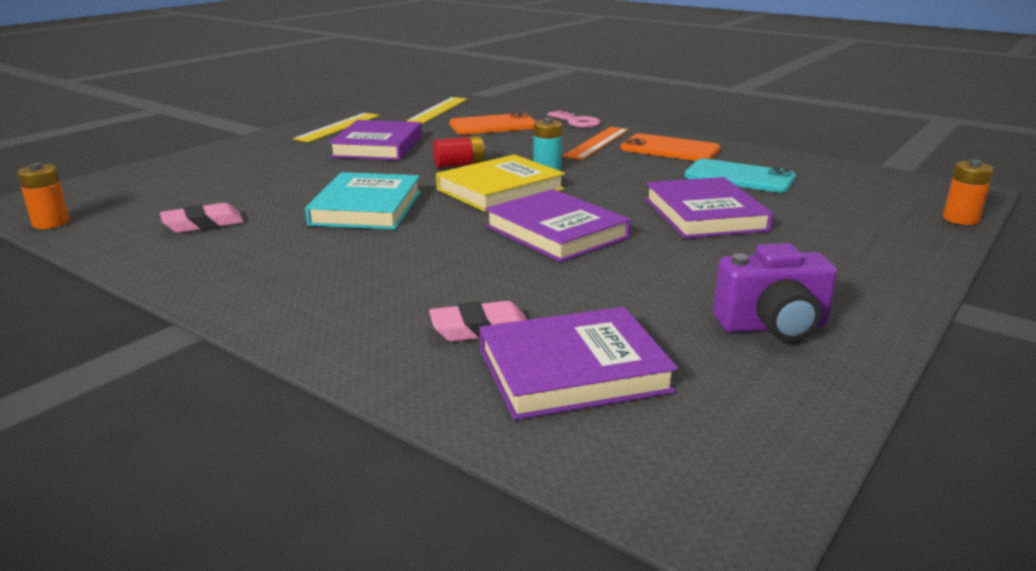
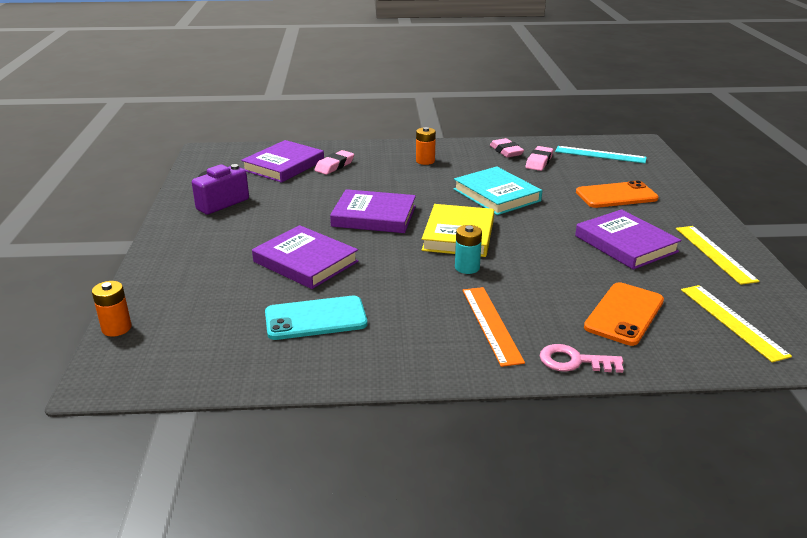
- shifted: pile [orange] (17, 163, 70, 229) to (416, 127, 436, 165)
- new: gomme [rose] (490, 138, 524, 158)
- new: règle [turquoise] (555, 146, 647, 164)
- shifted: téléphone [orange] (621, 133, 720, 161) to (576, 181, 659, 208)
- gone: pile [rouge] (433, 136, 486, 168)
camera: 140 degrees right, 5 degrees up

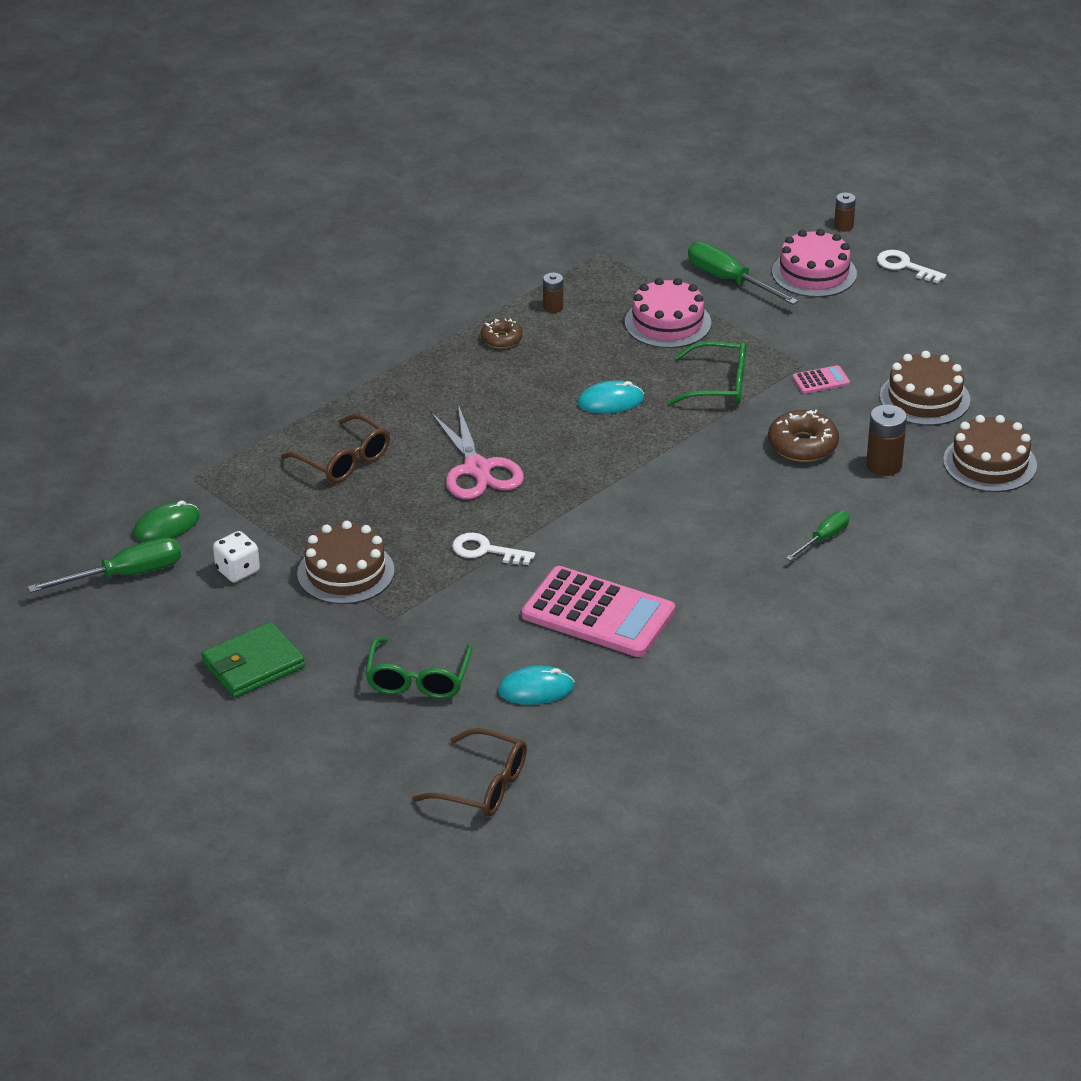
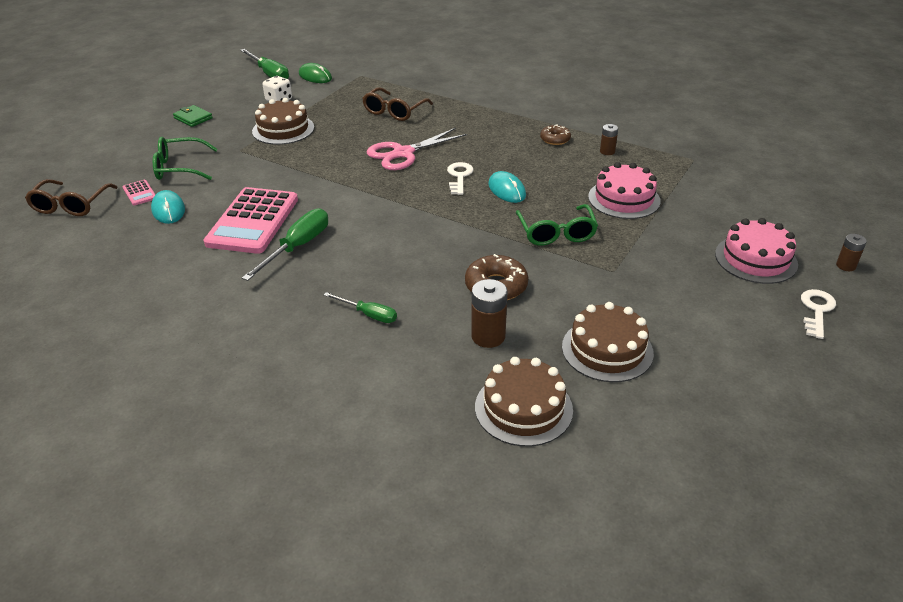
- shifted: calculatrice [rose] (793, 365, 850, 394) to (123, 180, 156, 206)
- scaled: portefeuille [vert] (201, 622, 305, 698) = (173, 105, 213, 127) x0.64
- shifted: tournevis [vert] (688, 242, 799, 305) to (242, 208, 328, 281)
- shifted: clé [blanc] (452, 533, 535, 565) to (447, 162, 473, 195)
camera: 75 degrees right, 0 degrees up

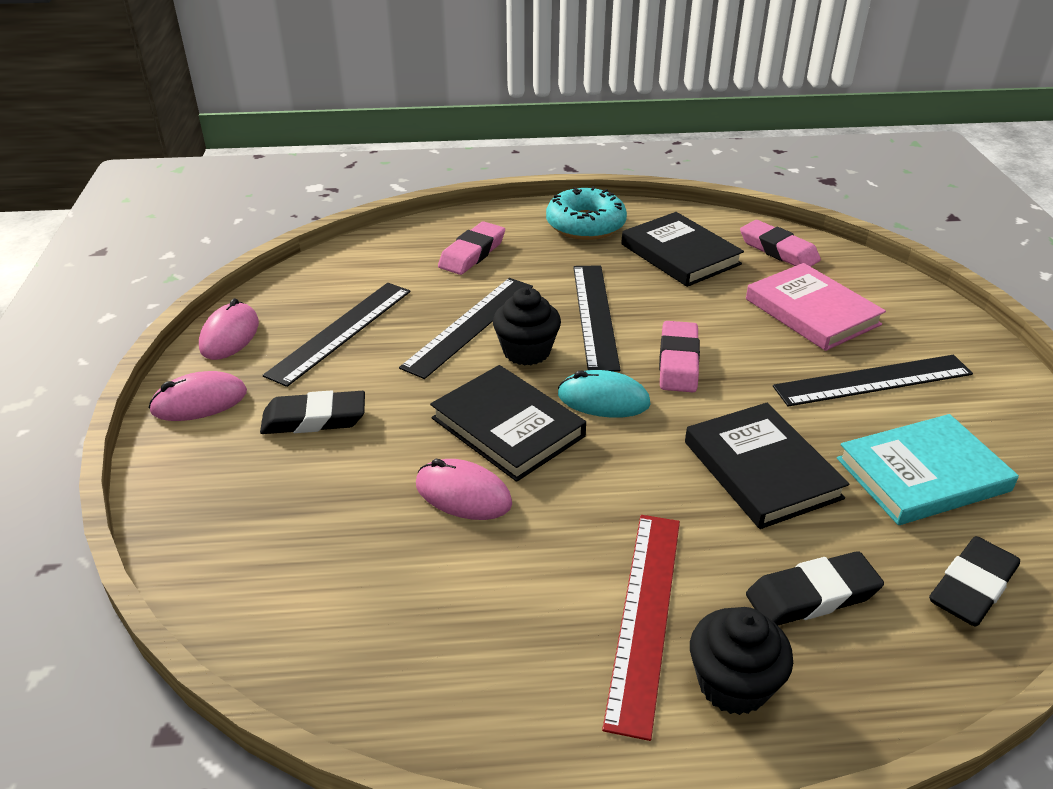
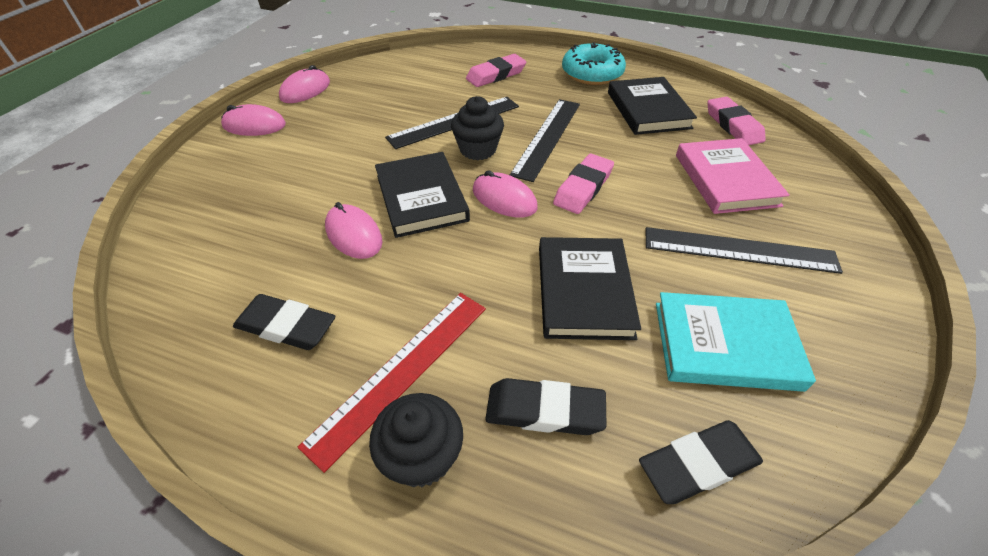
- shifted: gomme [noir] (260, 390, 365, 434) to (233, 294, 336, 350)
- repainted: souris [turquoise] (558, 370, 651, 418) to souris [rose] (473, 170, 538, 218)
- gone: règle [noir] (263, 283, 410, 387)
camera: 25 degrees right, 10 degrees up

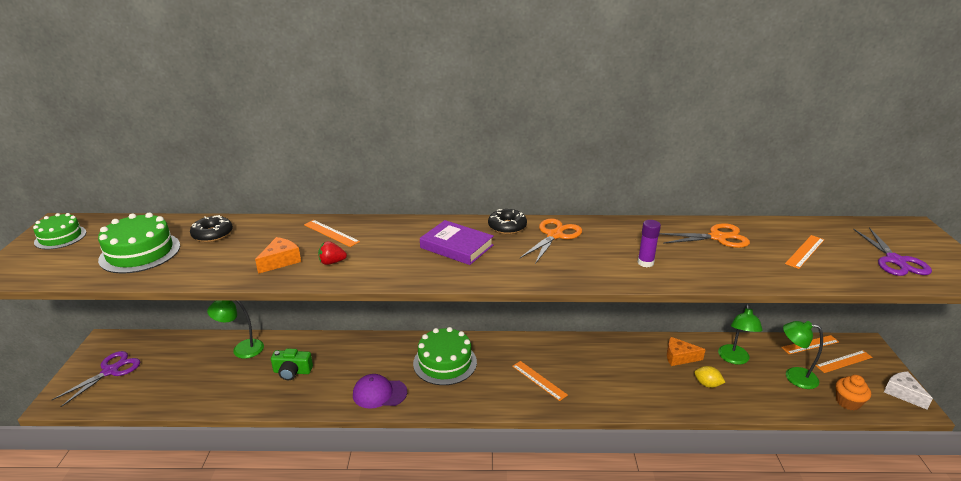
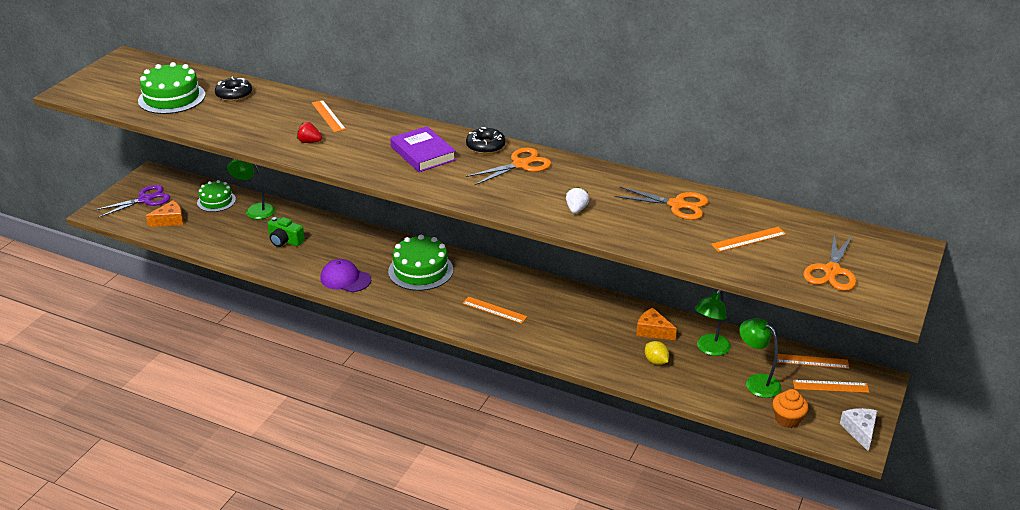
- shifted: fromage [orange] (255, 237, 301, 274) to (146, 200, 184, 227)
- shifted: gâteau [vert] (33, 213, 86, 249) to (197, 180, 236, 212)
- rotated: règle [orange] (512, 361, 568, 401) = (463, 297, 528, 324) 45 degrees counterclockwise
- swapped: bâton de colle [violet] (638, 220, 661, 267) to fraise [blanc] (566, 187, 589, 214)
- repainted: ciseaux [violet] (853, 227, 932, 276) to ciseaux [orange] (803, 232, 857, 291)
camera: 25 degrees right, 5 degrees up

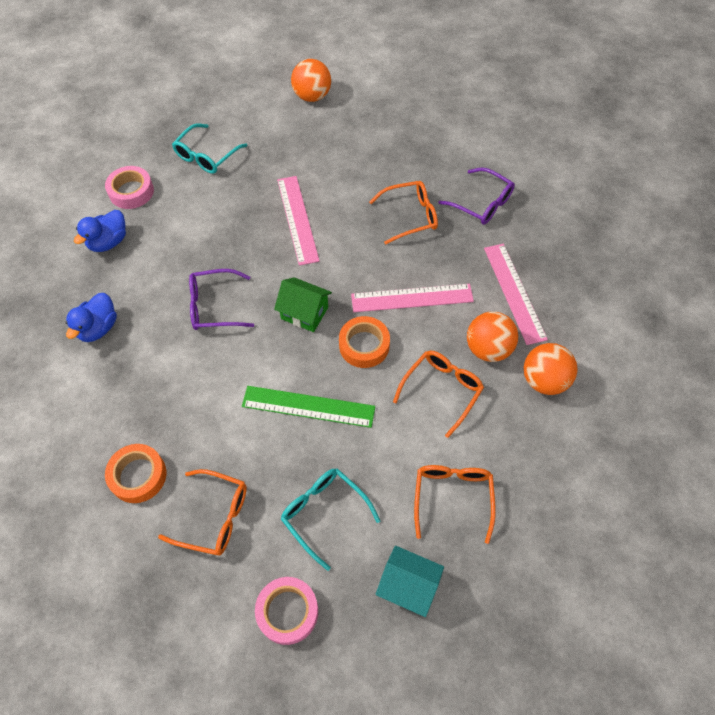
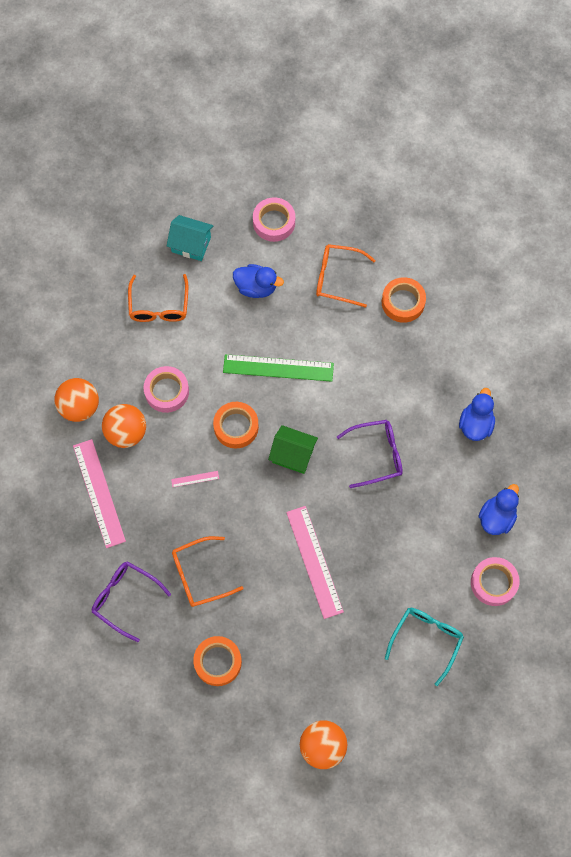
- swapped: lunettes [orange] (393, 351, 484, 438) to ruban adhésif [rose] (144, 366, 189, 413)
- scaled: règle [rose] (351, 284, 474, 312) = (171, 471, 219, 487) x0.42
- new: ruban adhésif [orange] (193, 636, 242, 686)
- swapped: lunettes [turquoise] (281, 468, 380, 571) to canard [bleu] (233, 264, 284, 298)
camera: 175 degrees right, 10 degrees up

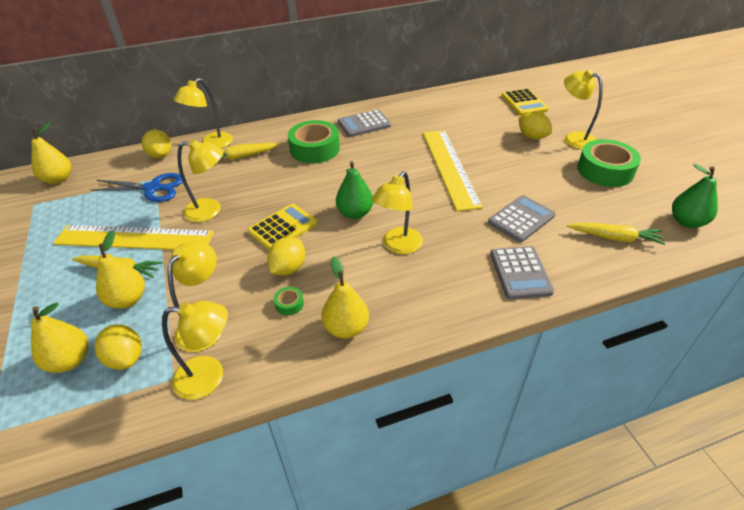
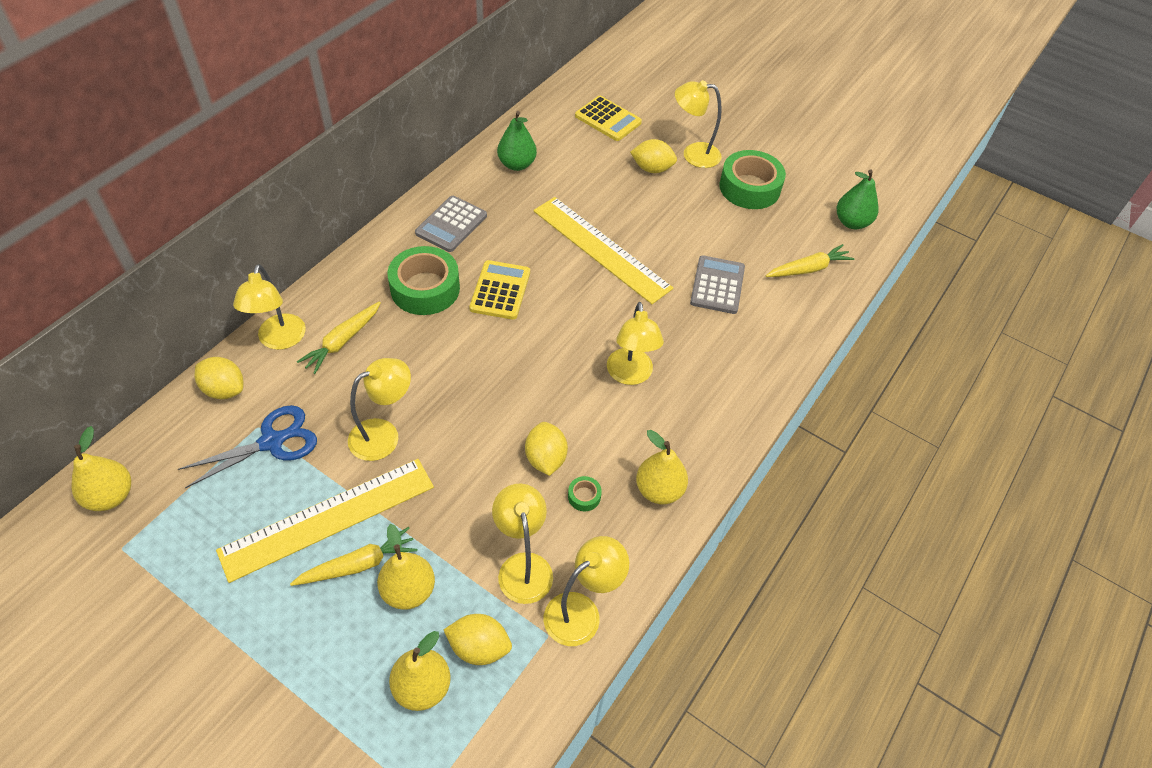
- shifted: calculatrice [jaune] (247, 203, 317, 250) to (469, 260, 530, 320)
- shifted: poire [vert] (336, 161, 373, 219) to (497, 111, 537, 171)
- gone: calculatrice [gris] (490, 246, 554, 299)
camera: 40 degrees left, 10 degrees up

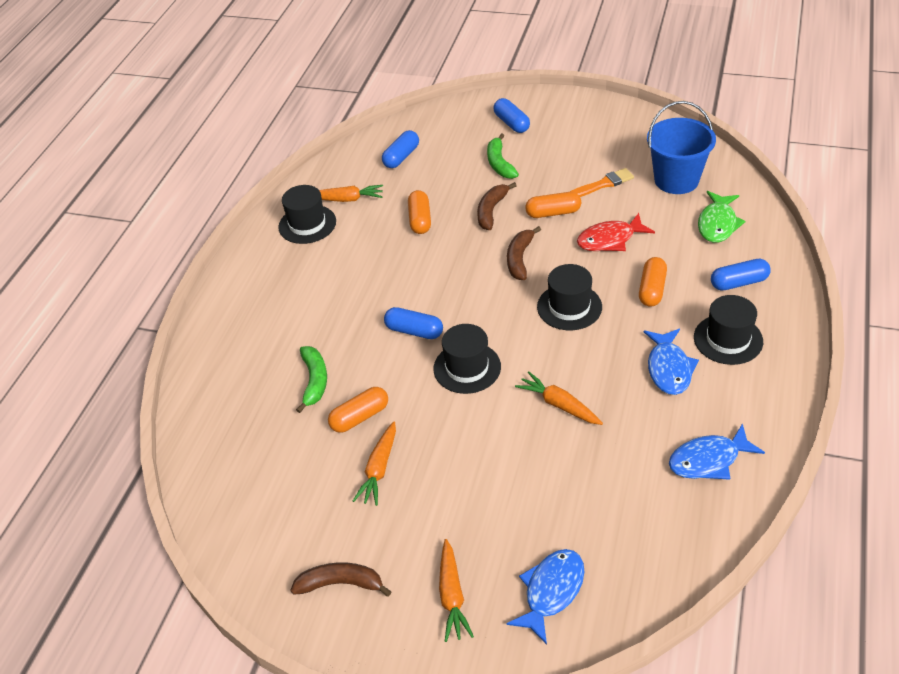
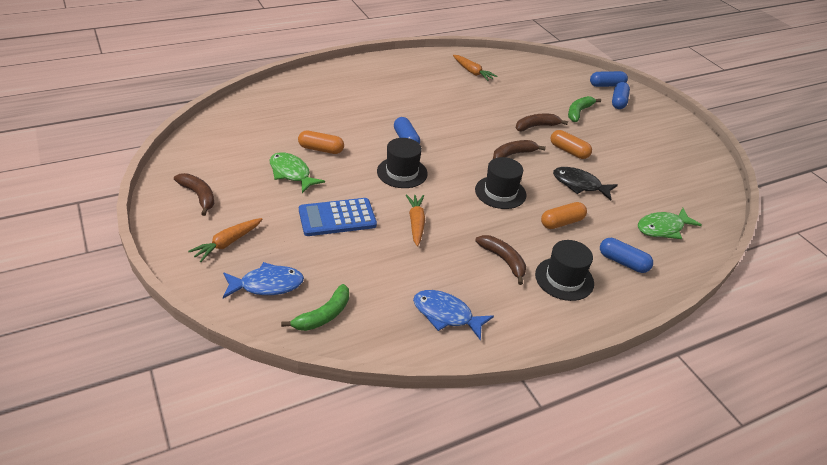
- swapped: carotte [orange] (353, 422, 396, 506) to poisson [vert] (270, 152, 325, 193)
- shifted: banane [vert] (296, 346, 327, 413) to (281, 284, 349, 331)
- new: calculatrice [bleu] (299, 198, 377, 236)
- swapped: poisson [bleu] (644, 329, 699, 395) to banane [marron] (475, 235, 526, 285)
- repainted: poisson [rouge] (577, 213, 655, 251) to poisson [noir] (553, 167, 618, 200)
- shifted: gélule [bleu] (382, 130, 419, 168) to (590, 71, 628, 87)
- gone: chapeau [noir] (278, 185, 336, 244)
- gone: gélule [orange] (408, 190, 431, 234)
- gone: pinceau [orange] (570, 168, 634, 197)
- gone: seau [bleu] (647, 101, 716, 194)
camera: 40 degrees right, 5 degrees down

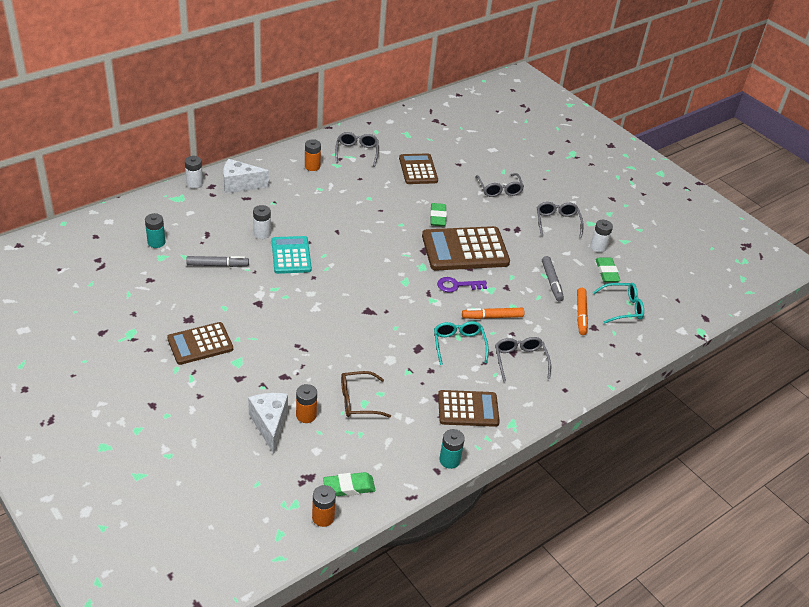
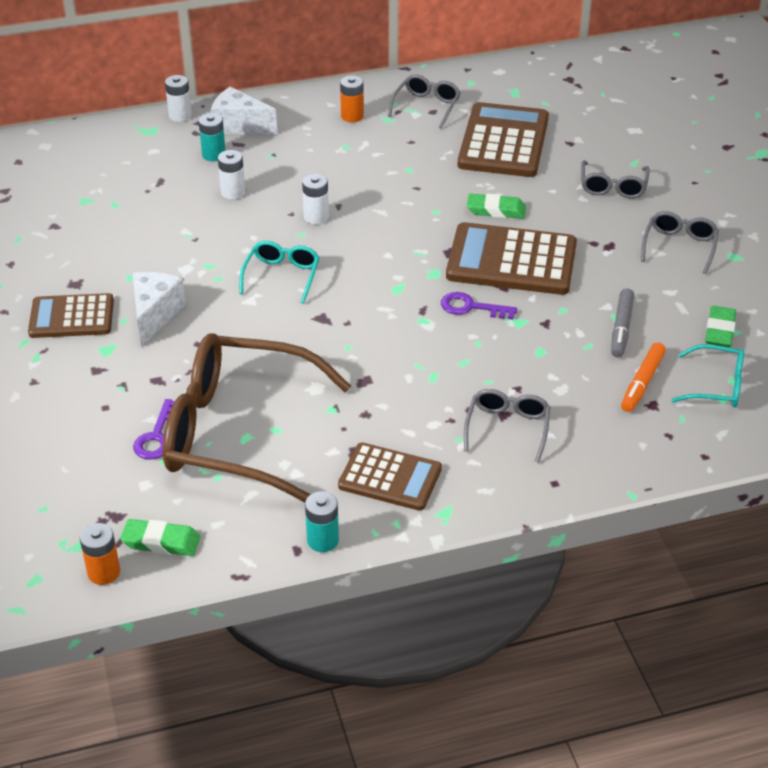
- shifted: fromage [blanc] (248, 393, 288, 454) to (133, 272, 186, 347)
- swapped: pile [orange] (296, 384, 317, 423) to clé [violet] (133, 399, 175, 459)
- scaled: lunettes [marron] (341, 371, 391, 418) = (163, 333, 351, 502) x2.25
- shifted: pile [turquoise] (145, 213, 165, 248) to (199, 113, 226, 161)
- shifted: lunettes [turquoise] (434, 321, 489, 365) to (239, 241, 320, 304)
- shifted: pile [blanc] (590, 220, 613, 253) to (302, 174, 329, 224)
- scaled: calculatrice [marron] (399, 153, 438, 184) = (458, 102, 549, 177) x1.59
- rotated: gomme [vert] (430, 203, 447, 227) = (467, 194, 526, 219) 75 degrees clockwise
- gone: feutre [gris] (186, 256, 249, 267)
- gone: calculatrice [turquoise] (272, 236, 312, 274)
- gone: feutre [orange] (462, 308, 524, 319)
camera: 25 degrees right, 0 degrees up

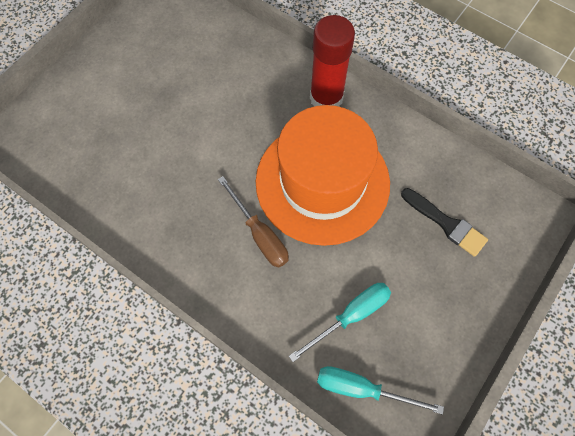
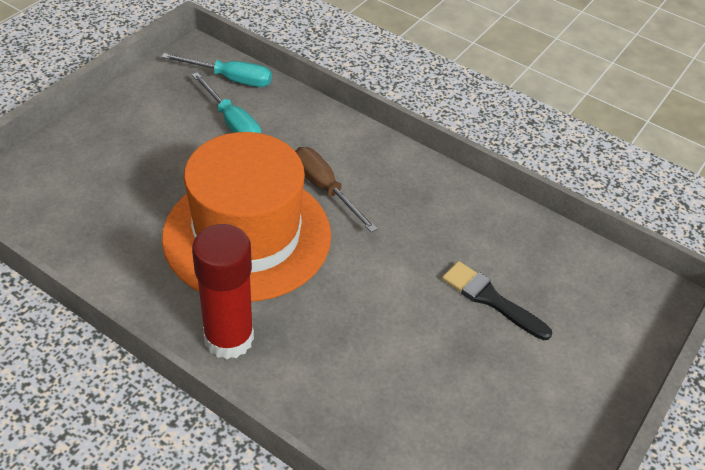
- rotated: tournevis [turquoise] (289, 283, 391, 362) = (192, 72, 261, 133) 90 degrees counterclockwise
- shifted: pinceau [noir] (401, 188, 488, 257) to (442, 261, 552, 340)
camera: 175 degrees right, 20 degrees down

